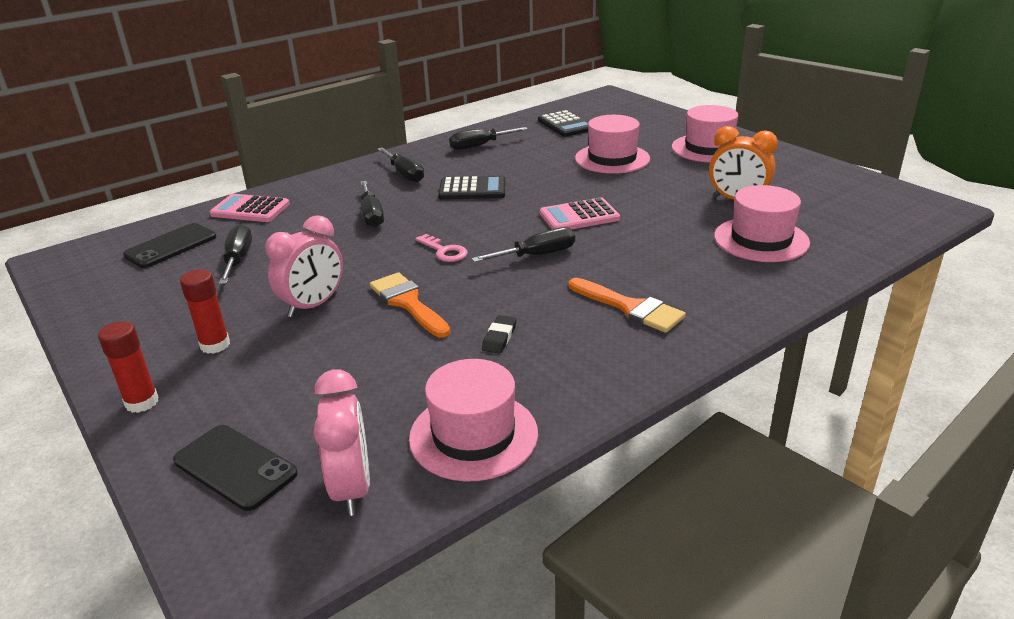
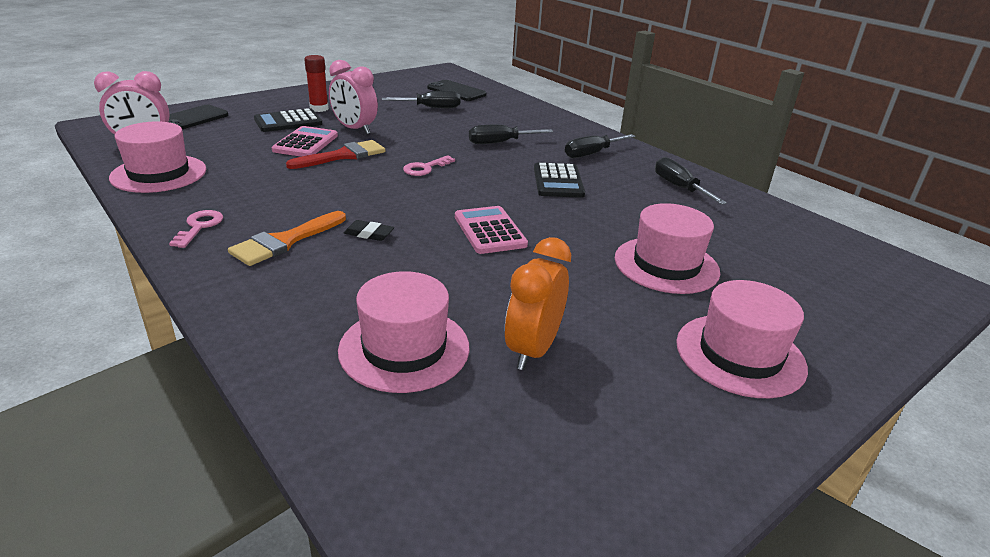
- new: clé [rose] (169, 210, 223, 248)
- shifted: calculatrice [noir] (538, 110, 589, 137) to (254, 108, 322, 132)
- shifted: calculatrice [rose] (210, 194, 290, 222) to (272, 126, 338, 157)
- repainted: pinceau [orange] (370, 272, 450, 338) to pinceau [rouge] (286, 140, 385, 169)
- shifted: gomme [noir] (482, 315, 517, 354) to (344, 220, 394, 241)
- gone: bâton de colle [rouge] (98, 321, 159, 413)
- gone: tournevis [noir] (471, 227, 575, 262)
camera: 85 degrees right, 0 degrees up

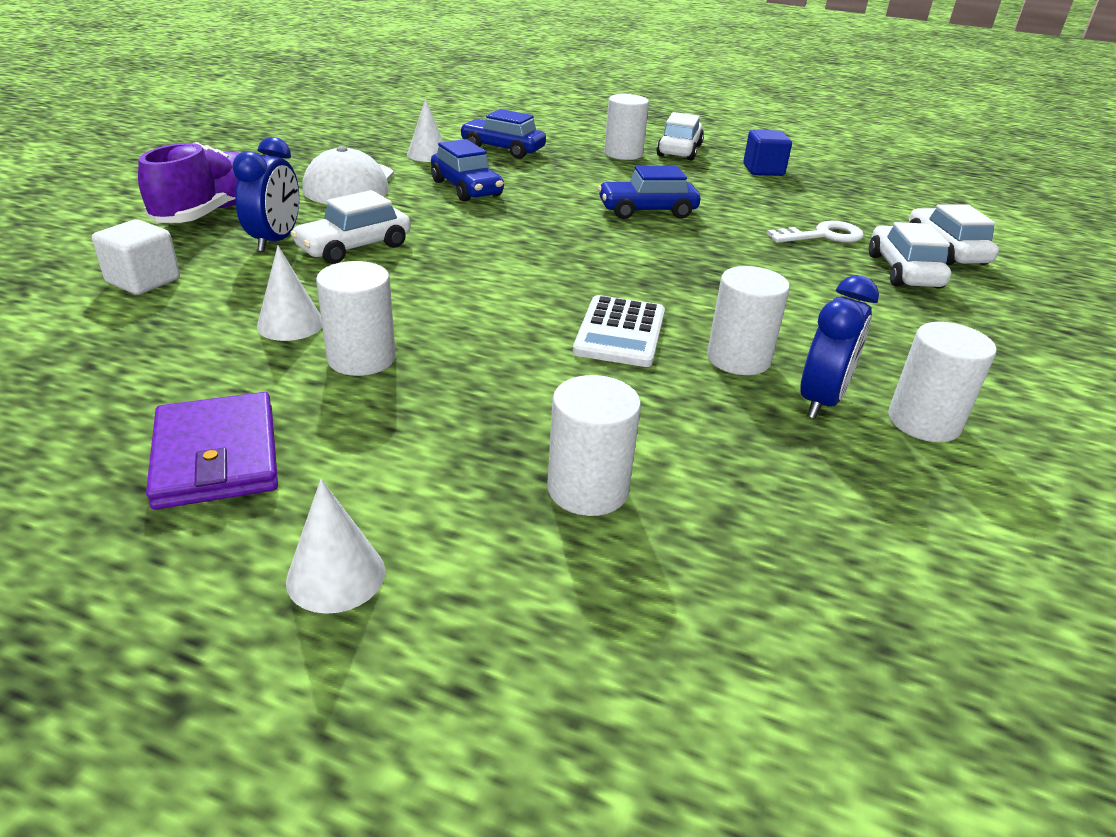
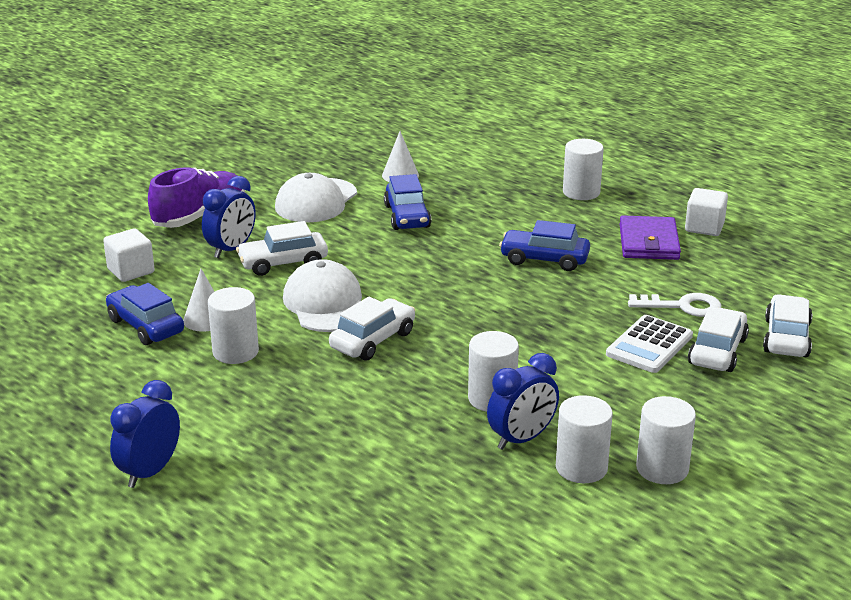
- shifted: voiture [bleu] (460, 109, 546, 159) to (106, 283, 184, 345)
- swapped: cône [blanc] (286, 479, 385, 614) to réveil [bleu] (110, 380, 180, 488)
- new: casquette [blanc] (283, 259, 362, 332)
- shifted: voiture [blanc] (656, 112, 704, 161) to (329, 297, 415, 361)
- shifted: calculatrice [blanc] (573, 295, 665, 367) to (606, 315, 693, 373)
- shifted: portefeuille [violet] (146, 392, 278, 510) to (620, 216, 681, 260)
- shifted: cylindre [blanc] (547, 375, 641, 516) to (636, 396, 696, 484)
- repainted: cube [bleu] (743, 130, 792, 176) to cube [blanc] (685, 188, 728, 236)
camera: 25 degrees right, 5 degrees down

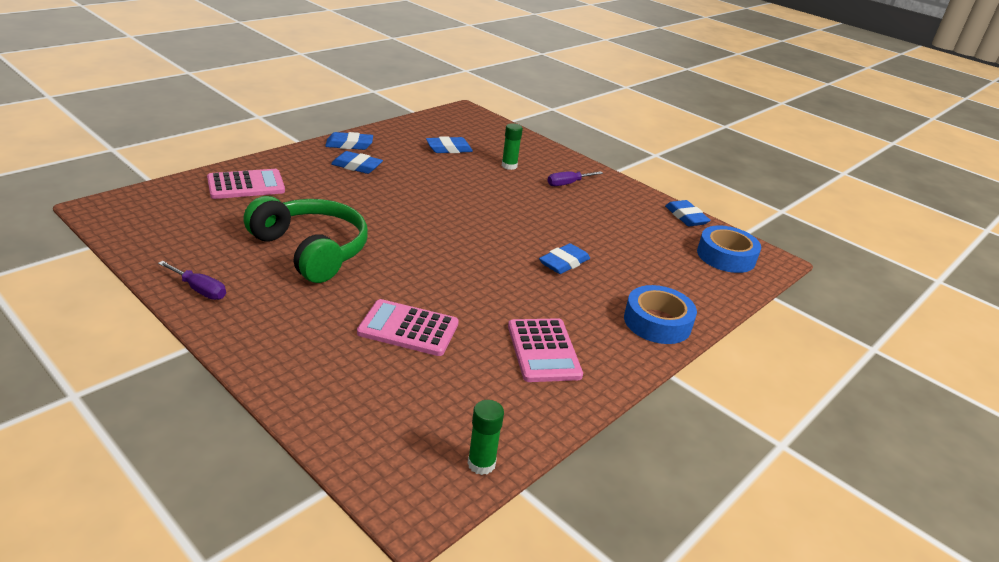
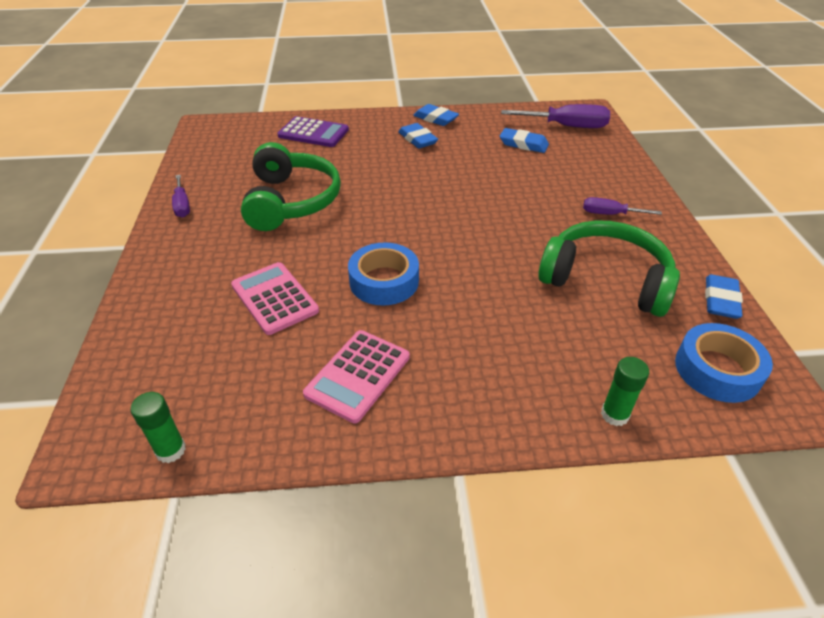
- repainted: calculatrice [rose] (207, 169, 285, 199) to calculatrice [violet] (277, 116, 349, 147)
- shifted: ruban adhésif [bleu] (624, 285, 697, 344) to (348, 242, 419, 305)
- new: tournevis [violet] (501, 104, 610, 128)
- new: casque audio [vert] (538, 220, 680, 317)
- shifted: bâton de colle [vert] (502, 123, 523, 170) to (601, 357, 649, 426)
- gone: gomme [bleu] (539, 243, 590, 274)
camera: 45 degrees right, 10 degrees up

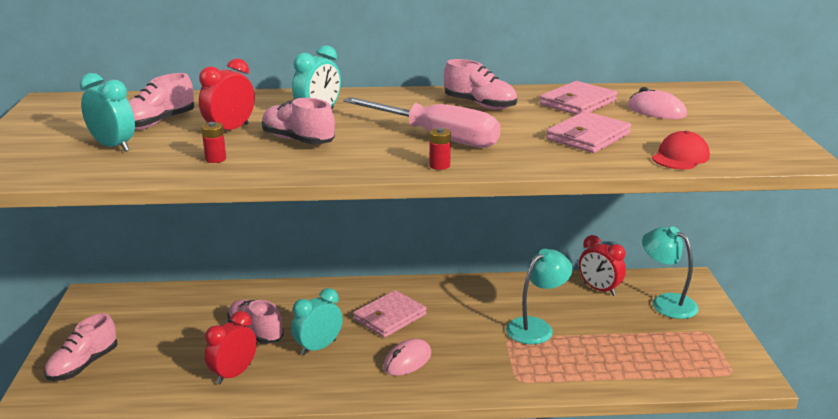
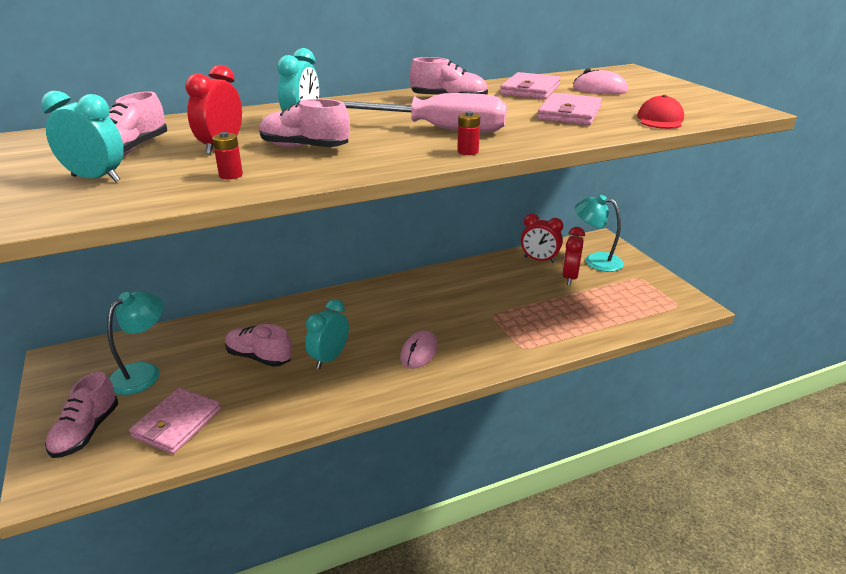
- shifted: lampe [turquoise] (506, 249, 573, 344) to (107, 291, 164, 395)
- shifted: portefeuille [rose] (353, 290, 427, 338) to (129, 388, 221, 454)
- shifted: réveil [rouge] (205, 311, 257, 384) to (562, 227, 585, 285)
camera: 20 degrees left, 5 degrees up

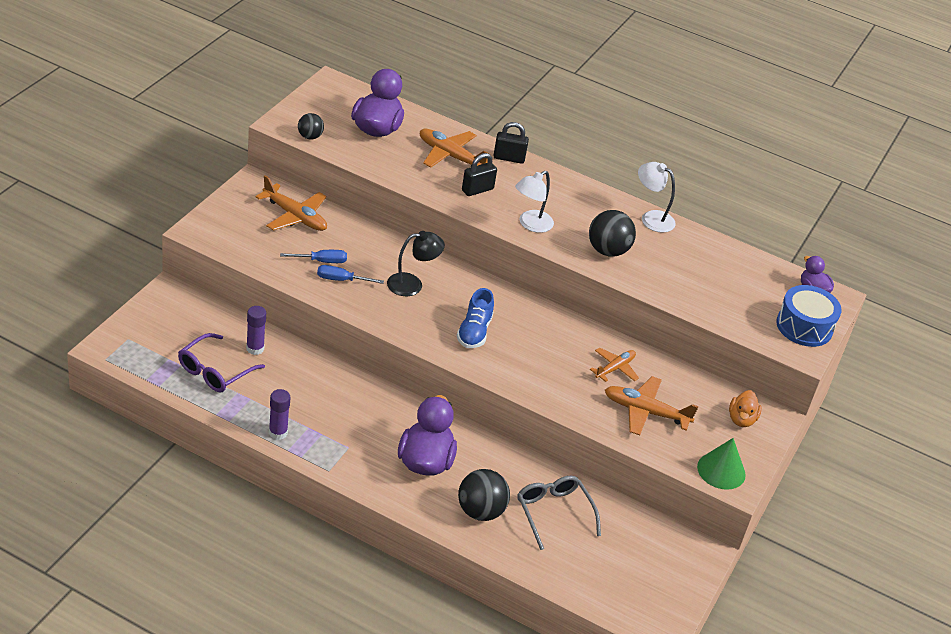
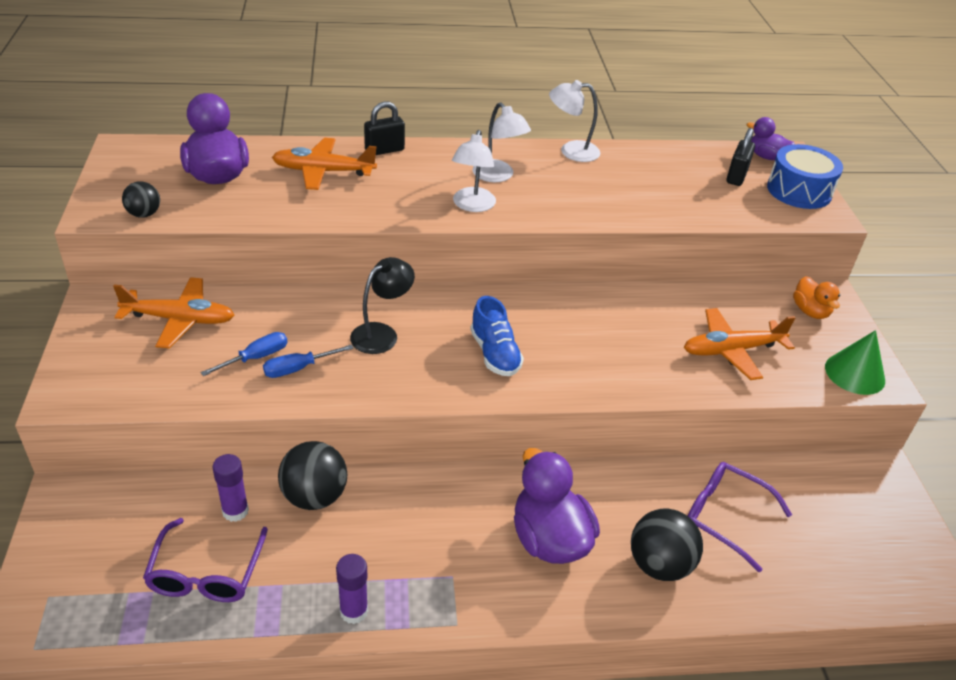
- shifted: balle [noir] (589, 210, 636, 257) to (278, 441, 347, 510)
- new: lampe [blanc] (472, 103, 531, 182)
- repainted: lunettes [gris] (517, 476, 601, 550) to lunettes [violet] (688, 462, 792, 572)
- shifted: cadenas [noir] (462, 153, 497, 196) to (726, 128, 755, 186)
- gone: avion [orange] (590, 347, 639, 382)
camera: 30 degrees left, 0 degrees up

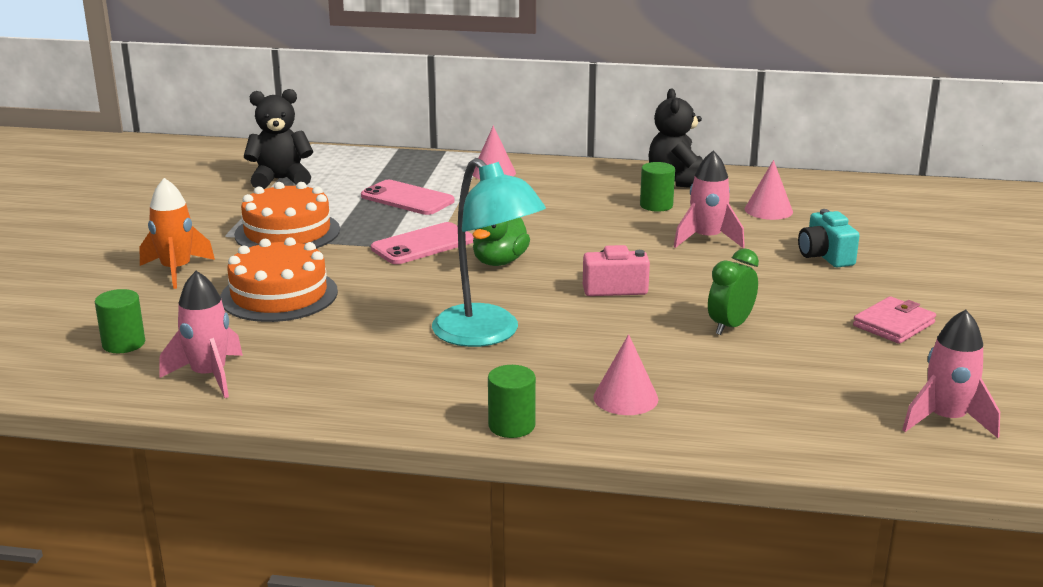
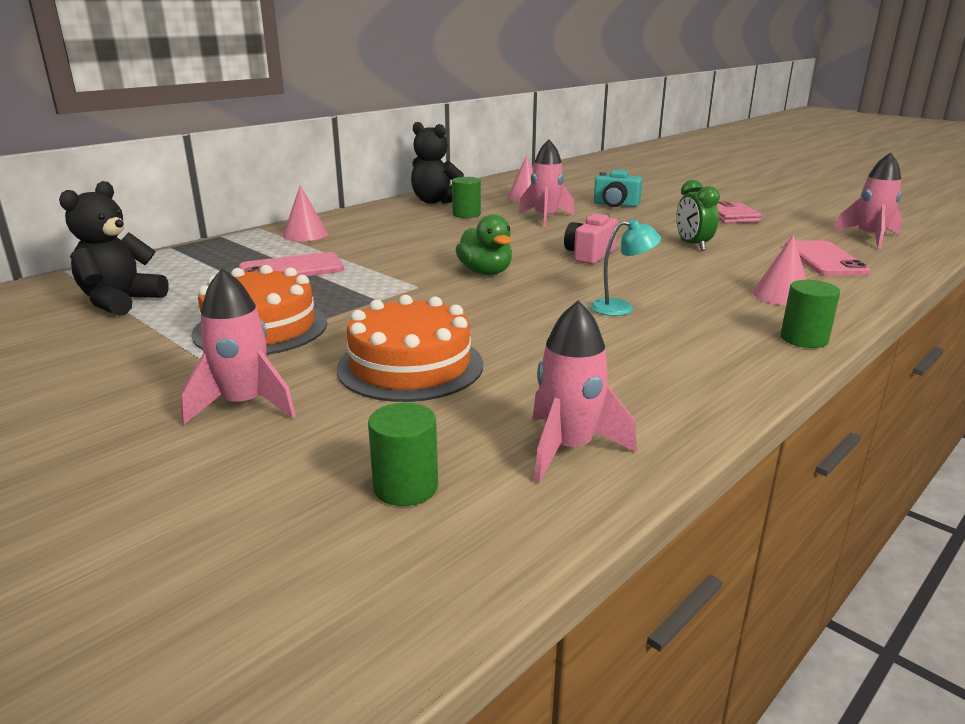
- repainted: fusée [orange] (139, 178, 215, 289) to fusée [rose] (181, 269, 296, 425)
- scaled: lampe [turquoise] (432, 158, 546, 347) = (590, 219, 661, 316) x0.49
- shifted: téléphone [rose] (371, 222, 474, 264) to (784, 241, 870, 275)
camera: 55 degrees left, 0 degrees up

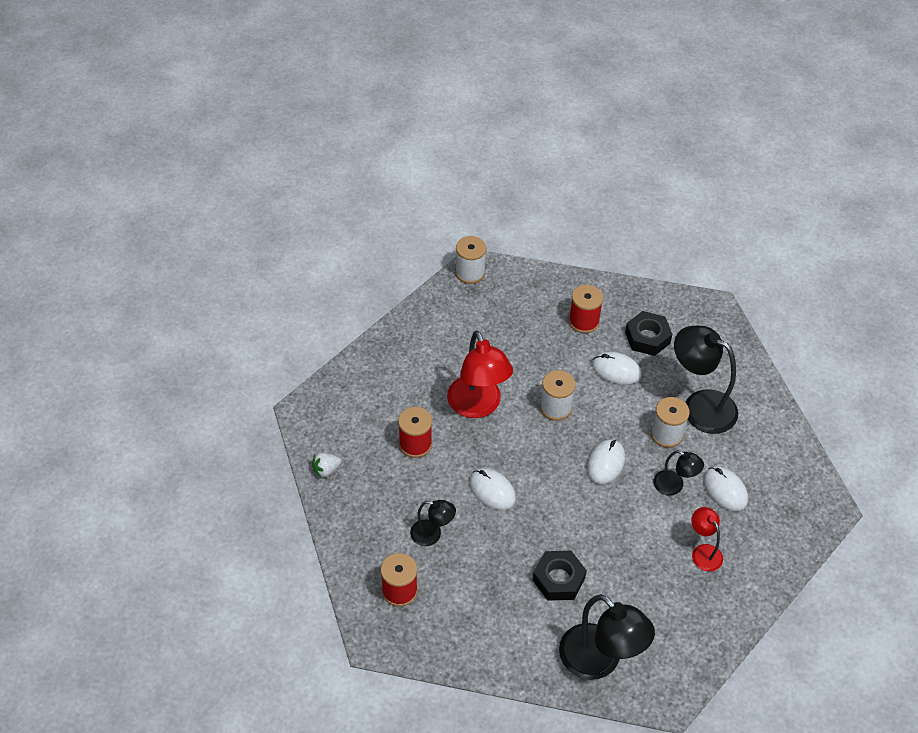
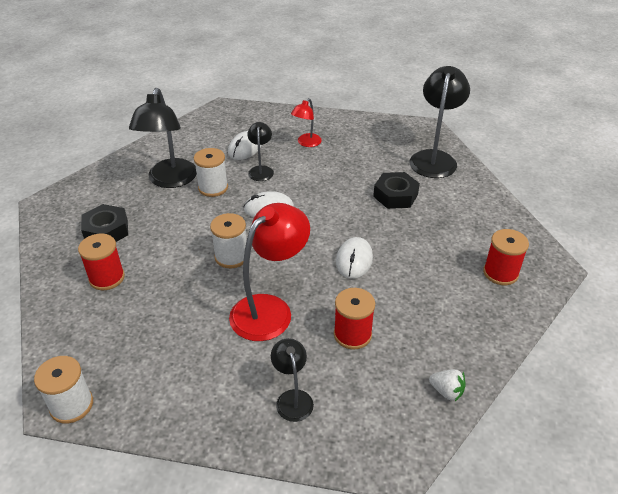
- shifted: lampe [noir] (410, 500, 456, 546) to (271, 338, 314, 422)
- gone: souris [blanc] (592, 352, 642, 385)
camera: 120 degrees left, 10 degrees down

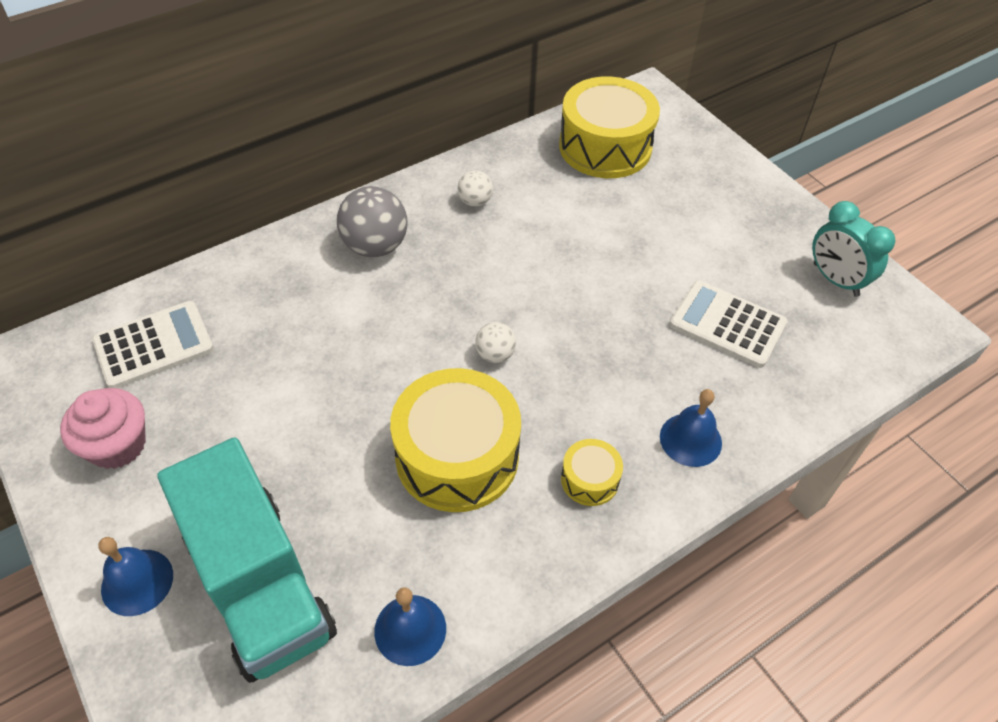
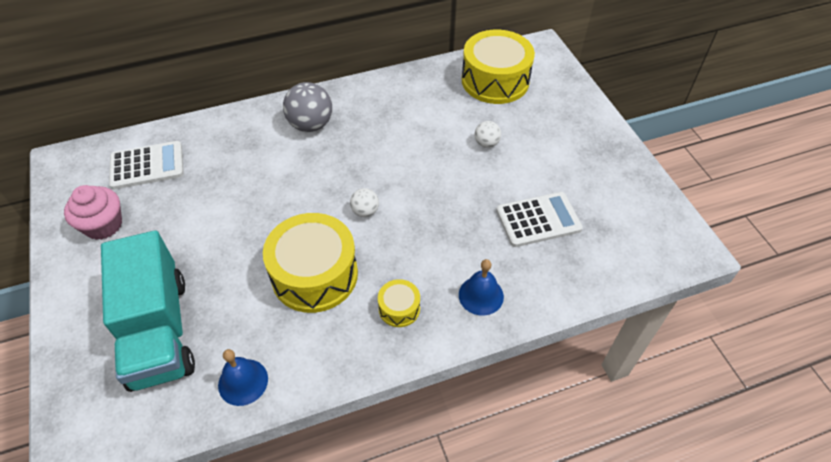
- shifted: balle [blanc] (457, 170, 493, 207) to (475, 121, 501, 148)
- rotated: calculatrice [blanc] (670, 280, 787, 368) = (496, 192, 583, 247) 120 degrees clockwise
- gone: cloche [bleu] (98, 537, 173, 616)
- gone: réveil [turquoise] (812, 201, 895, 297)
camera: 15 degrees right, 0 degrees up

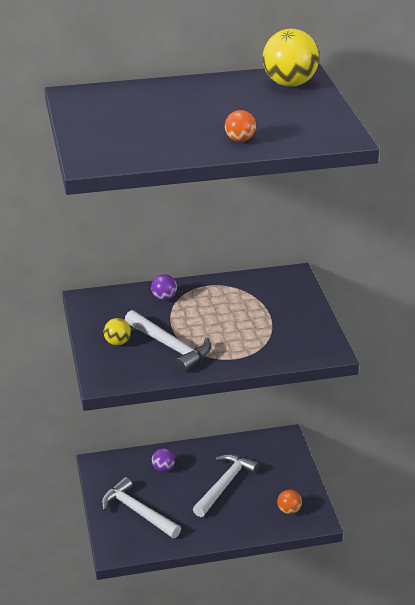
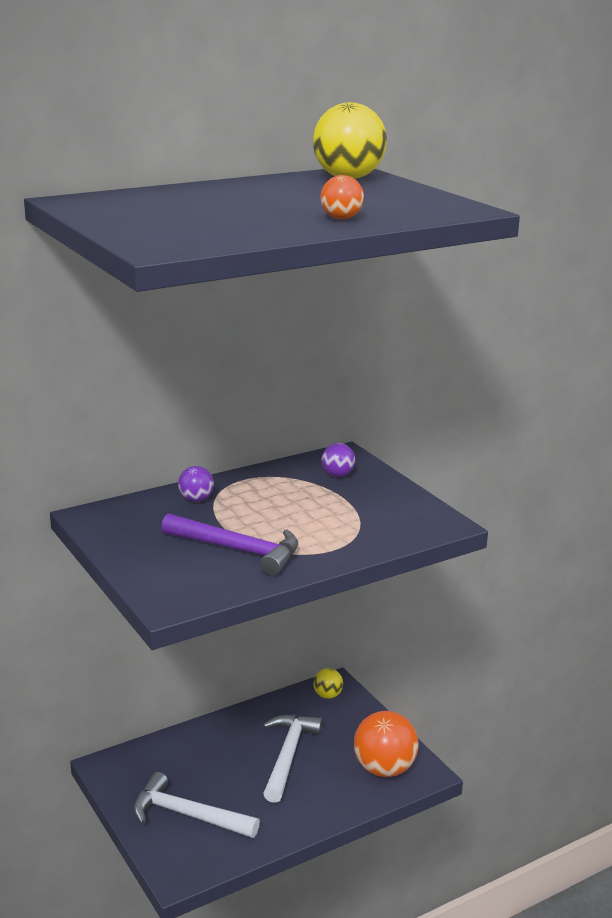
- repainted: marteau [blanc] (125, 310, 211, 372) to marteau [violet] (161, 513, 298, 576)
- shifted: balle [jaune] (104, 318, 131, 345) to (313, 668, 343, 699)
- shifted: balle [violet] (151, 448, 175, 472) to (322, 443, 355, 477)
- scaled: balle [orange] (277, 490, 302, 514) = (354, 711, 418, 777) x1.96
camera: 20 degrees left, 10 degrees down

